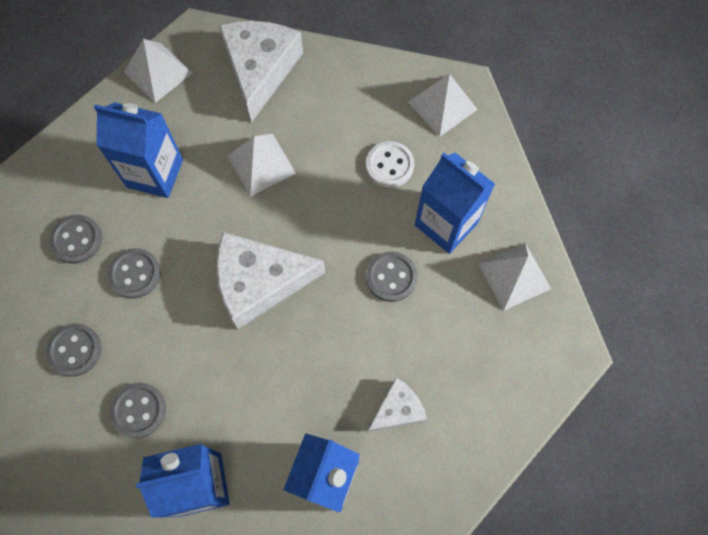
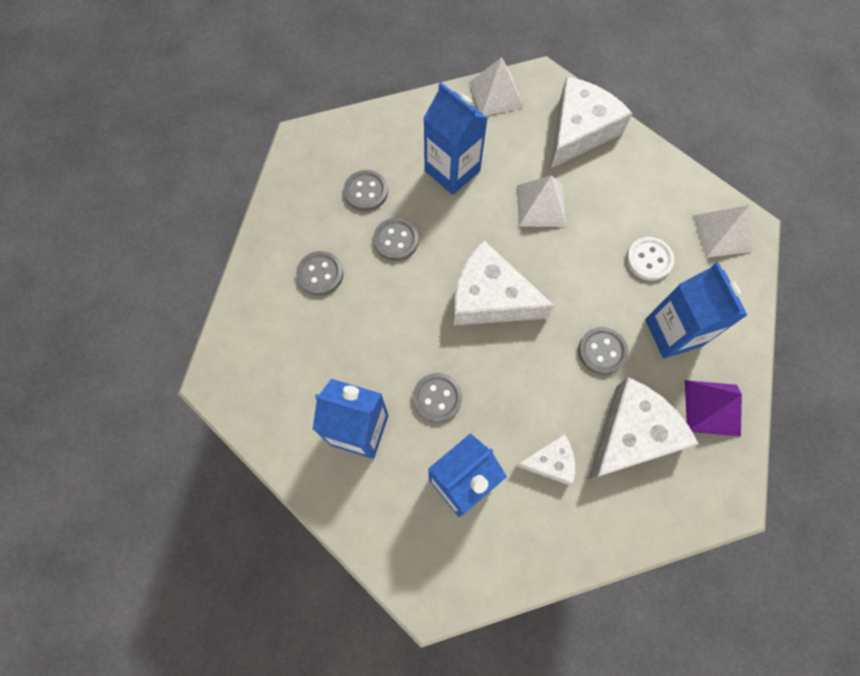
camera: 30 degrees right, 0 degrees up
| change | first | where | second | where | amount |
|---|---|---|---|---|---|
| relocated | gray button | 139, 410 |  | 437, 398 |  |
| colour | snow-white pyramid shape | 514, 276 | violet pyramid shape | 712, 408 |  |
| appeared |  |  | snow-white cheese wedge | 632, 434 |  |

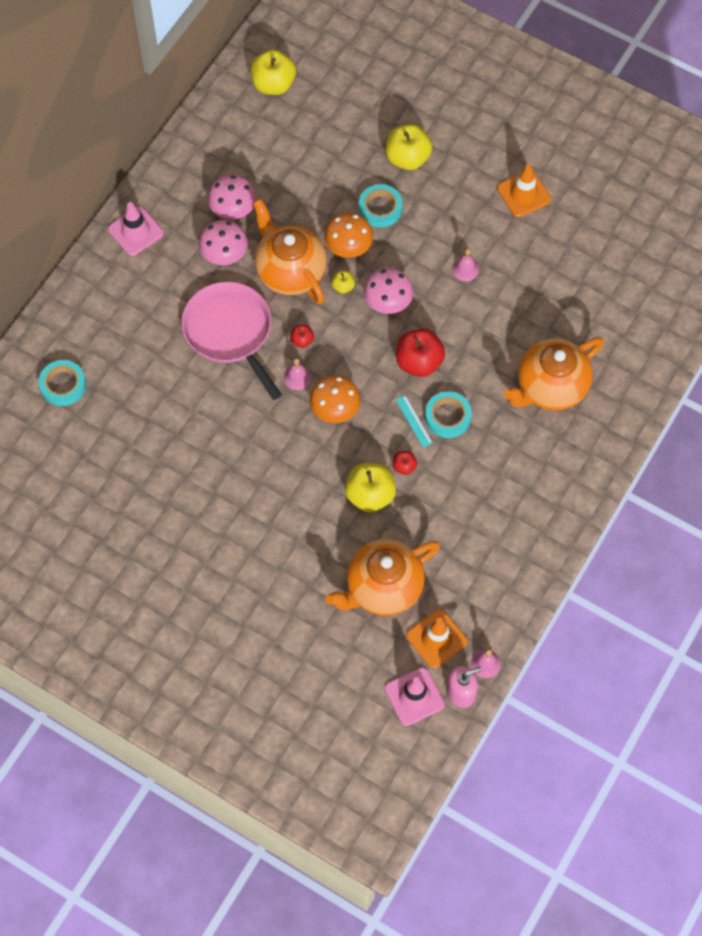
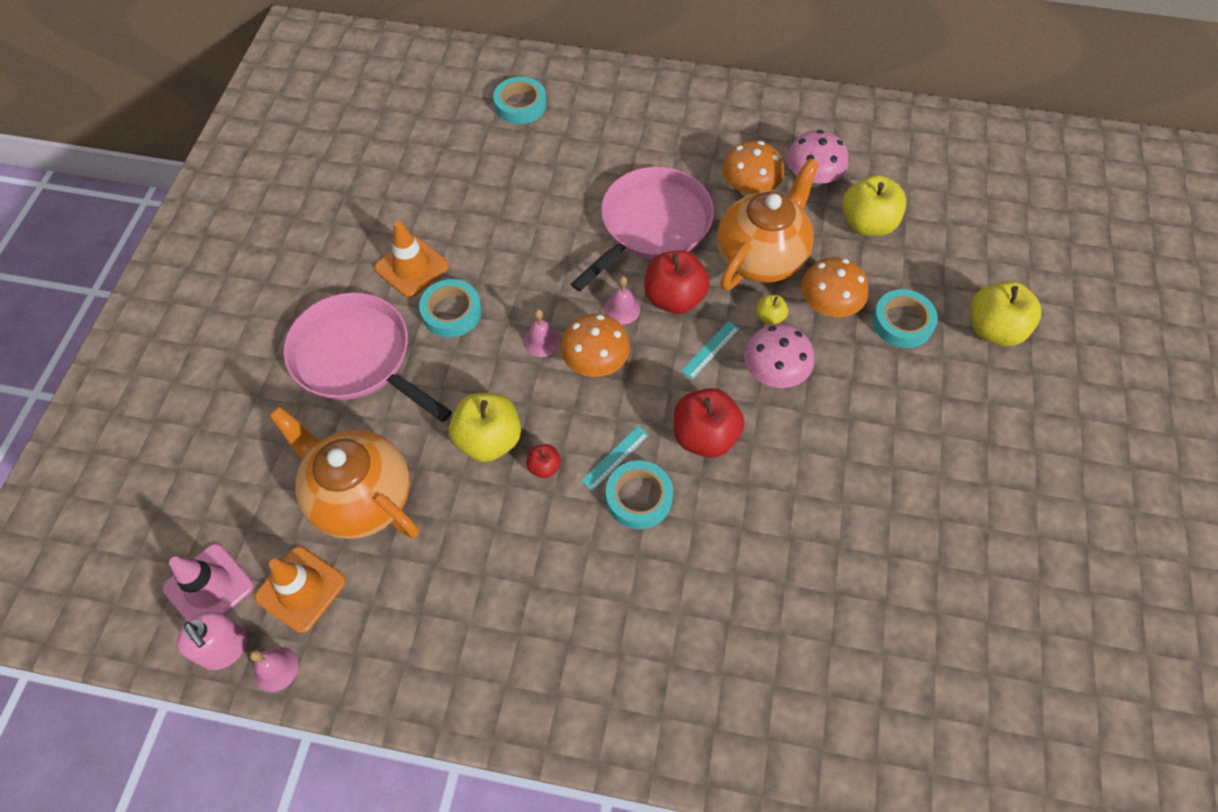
camera: 70 degrees right, 5 degrees down
| change | first | where | second | where | amount |
|---|---|---|---|---|---|
| missing | pink road cone | 136, 231 |  |  |  |
| colour | pink mushroom | 224, 254 | orange-coloured mushroom | 749, 189 |  |
| relocated | bright yellow apple fruit | 273, 84 |  | 867, 224 |  |
| size | scarlet apple fruit | 302, 340 |  | 674, 298 | x2.04 |
| relocated | pink bell | 465, 269 |  | 541, 341 |  |
| relocated | orange-coloured road cone | 524, 194 |  | 412, 267 |  |
| missing | orange-coloured china teapot | 550, 387 |  |  |  |
| appeared |  |  | pink skillet | 356, 357 |  |
| appeared |  |  | turquoise sticky tape | 451, 312 |  |
| appeared |  |  | turquoise ruler | 710, 350 |  |

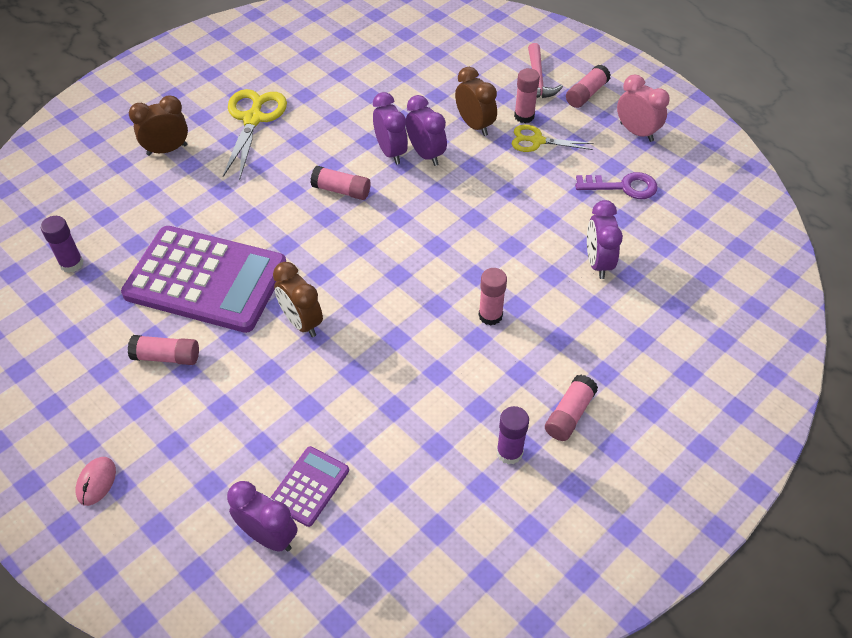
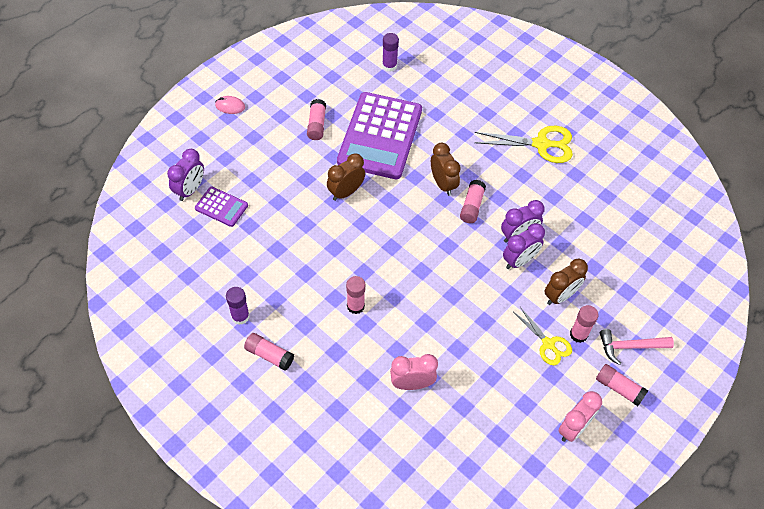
camera: 85 degrees right, 5 degrees up
| change | first | where | second | where | amount |
|---|---|---|---|---|---|
| relocated | russet alarm clock | 167, 150 |  | 443, 184 |  |
| spun | bright yellow shears | 537, 141 |  | 548, 344 | 135 degrees clockwise |
| missing | violet key | 623, 187 |  |  |  |
| colour | violet alarm clock | 598, 263 | pink alarm clock | 412, 384 |  |

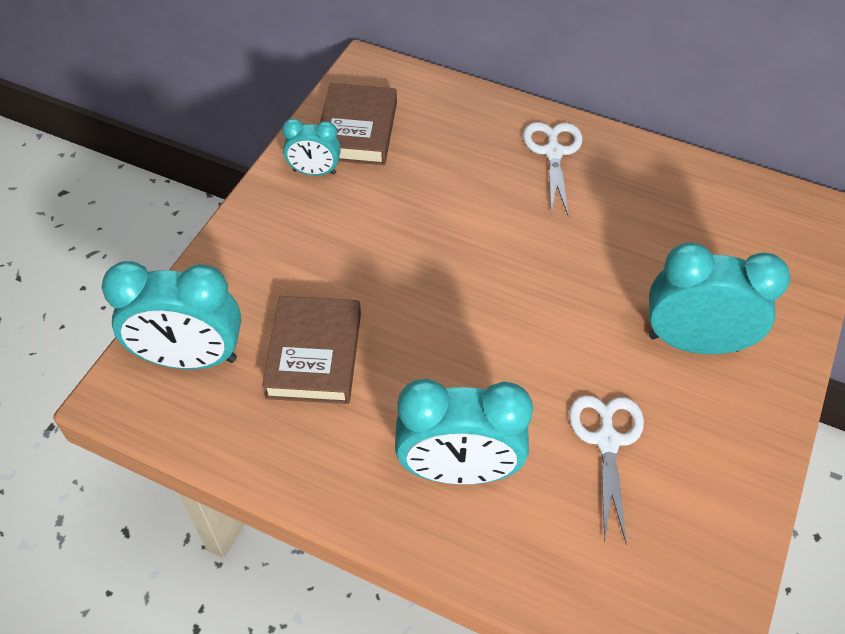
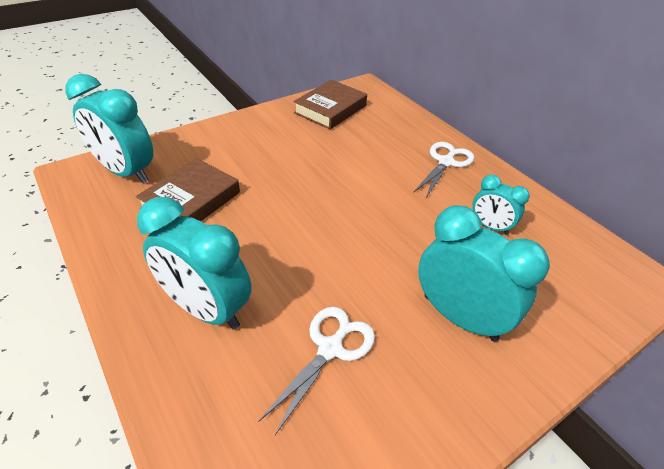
camera: 30 degrees right, 10 degrees down
| change | first | where | second | where | amount |
|---|---|---|---|---|---|
| relocated | turquoise alarm clock | 314, 172 |  | 490, 226 |  |

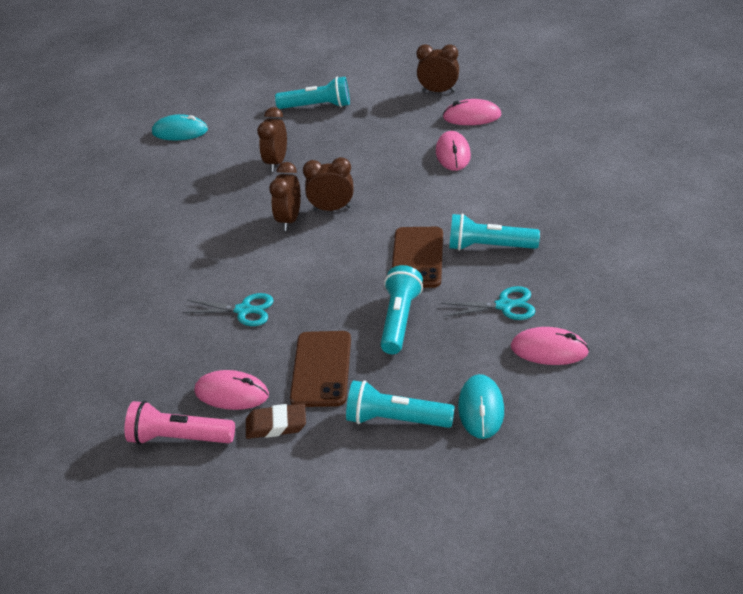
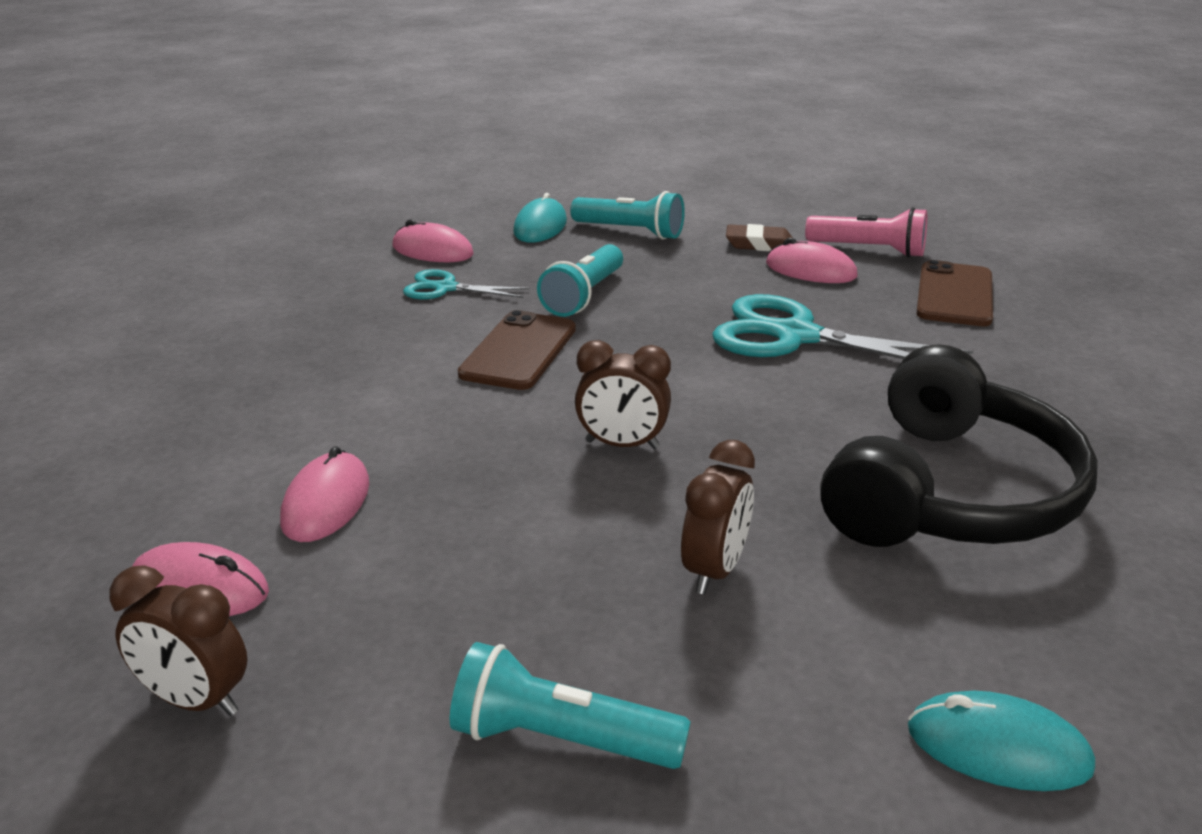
camera: 170 degrees left, 10 degrees down
| change | first | where | second | where | amount |
|---|---|---|---|---|---|
| size | turquoise shears | 243, 310 |  | 796, 336 | x1.85 |
| missing | russet alarm clock | 289, 220 |  |  |  |
| relocated | russet mobile phone | 321, 369 |  | 954, 295 |  |
| missing | turquoise flashlight | 489, 246 |  |  |  |
| appeared |  |  | jet-black over-ear headphones | 950, 493 |  |

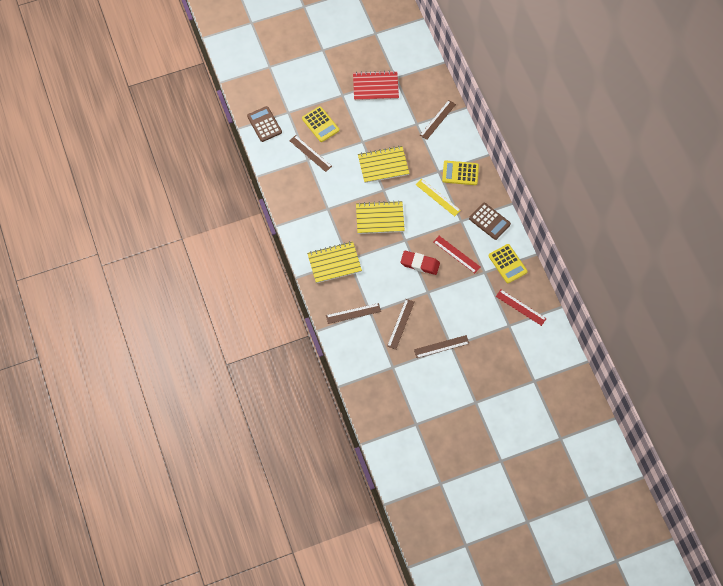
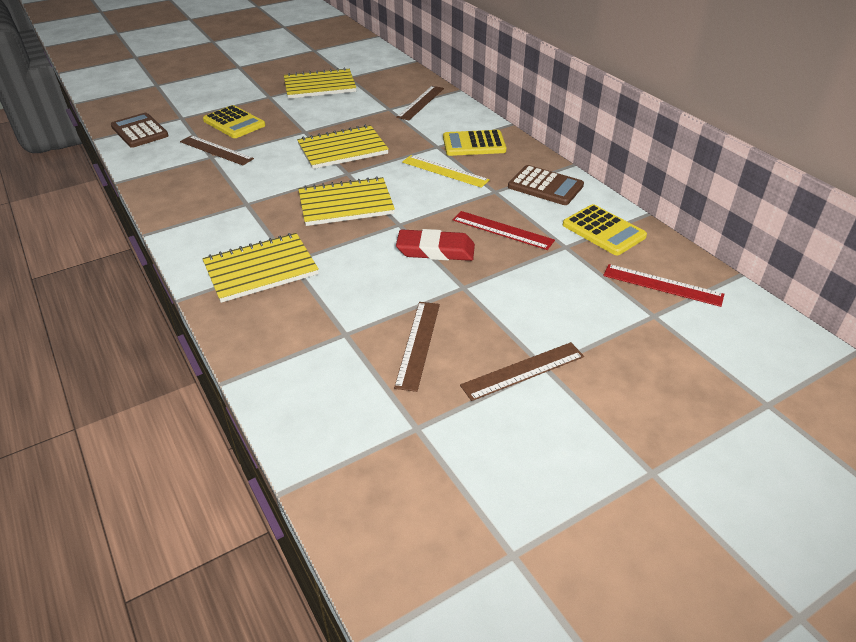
camera: 10 degrees left, 25 degrees down
| change | first | where | second | where | amount |
|---|---|---|---|---|---|
| missing | russet ruler | 353, 313 |  |  |  |
| colour | scarlet notebook | 375, 87 | bright yellow notebook | 319, 86 |  |

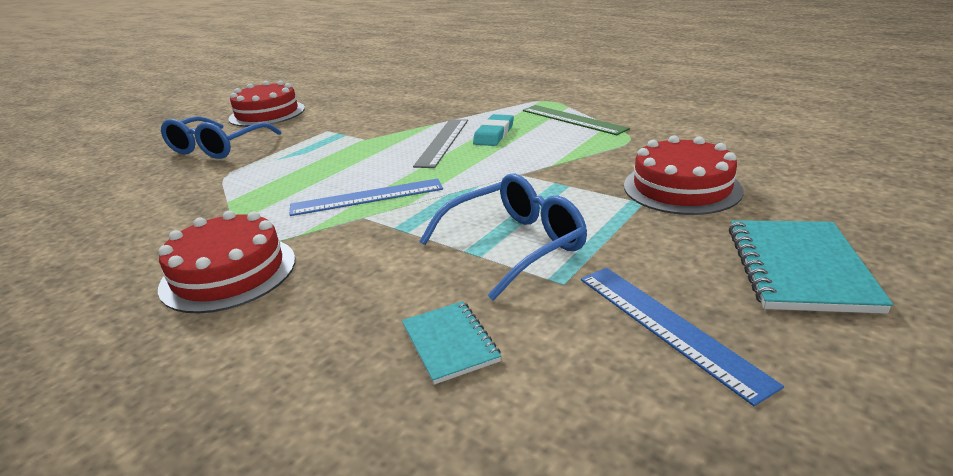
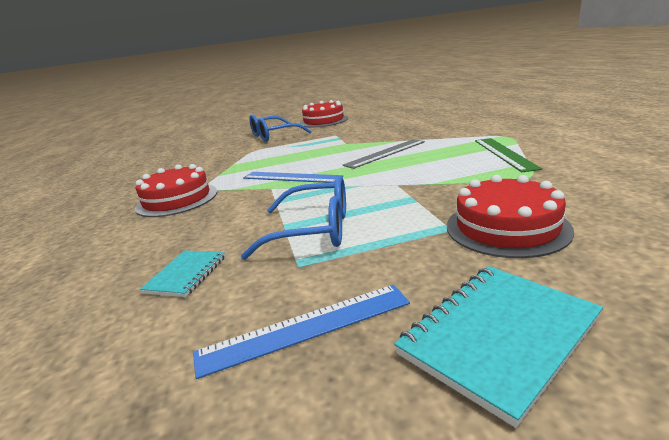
camera: 40 degrees right, 5 degrees down
| change | first | where | second | where | amount |
|---|---|---|---|---|---|
| missing | turquoise gum eraser | 494, 134 |  |  |  |
| spun | royal blue ruler | 668, 327 |  | 305, 327 | 60 degrees clockwise |

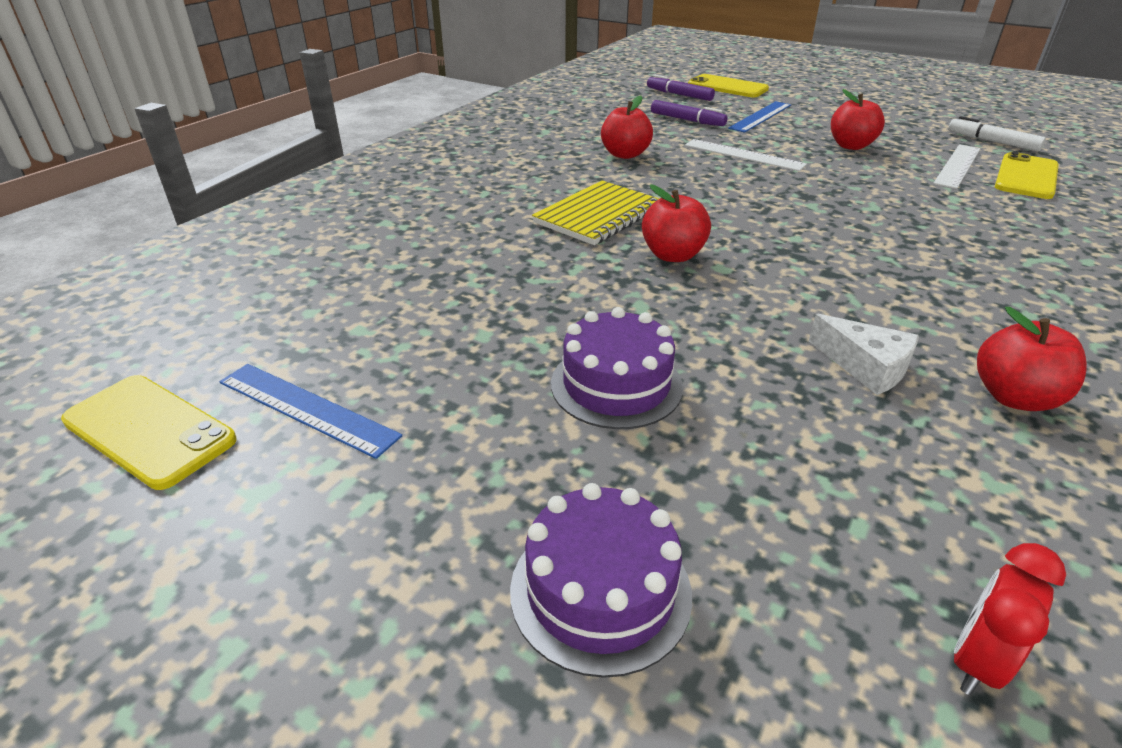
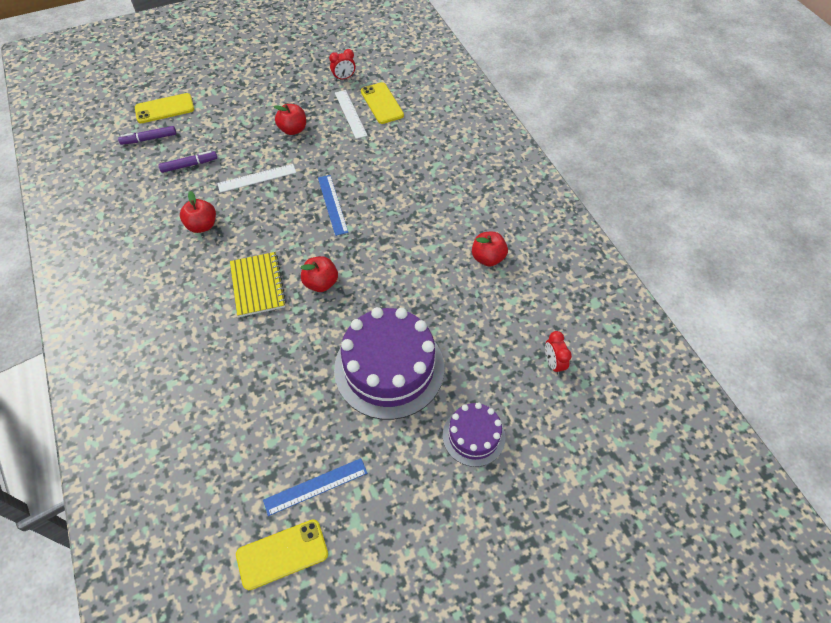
camera: 55 degrees left, 20 degrees up
| change | first | where | second | where | amount |
|---|---|---|---|---|---|
| size | violet cake | 616, 385 |  | 389, 368 | x1.86 |
| relocated | royal blue ruler | 760, 116 |  | 332, 204 |  |
| missing | snow-white cheese wedge | 866, 366 |  |  |  |
| exchanged | snow-white marker pen | 992, 141 | scarlet alarm clock | 344, 78 |  |

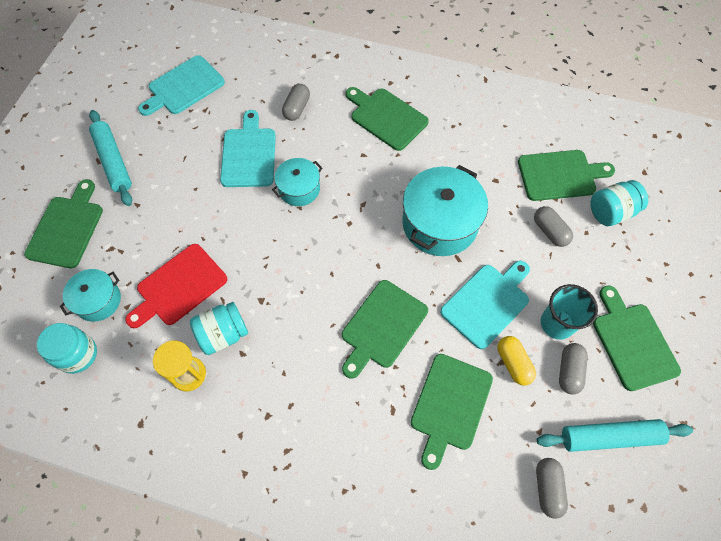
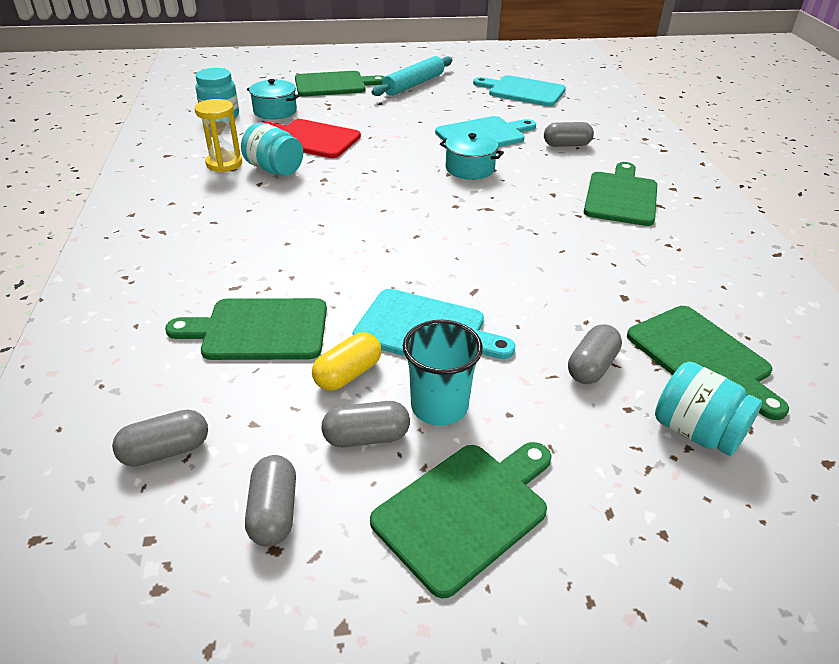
camera: 65 degrees right, 25 degrees down
| change | first | where | second | where | amount |
|---|---|---|---|---|---|
| missing | green cutting board | 382, 327 |  |  |  |
| missing | turquoise cooking pot | 439, 223 |  |  |  |
| exchanged | turquoise dough roller | 609, 437 | gray pill shape | 274, 512 |  |

